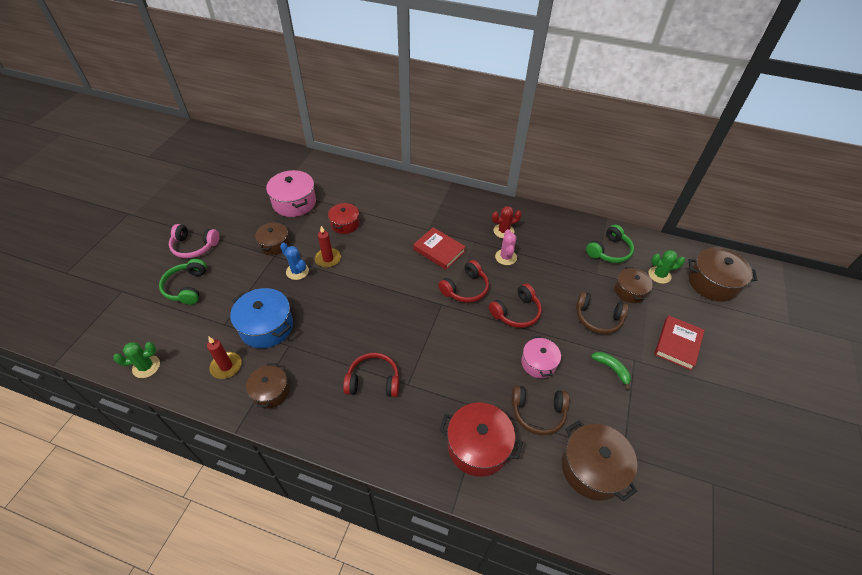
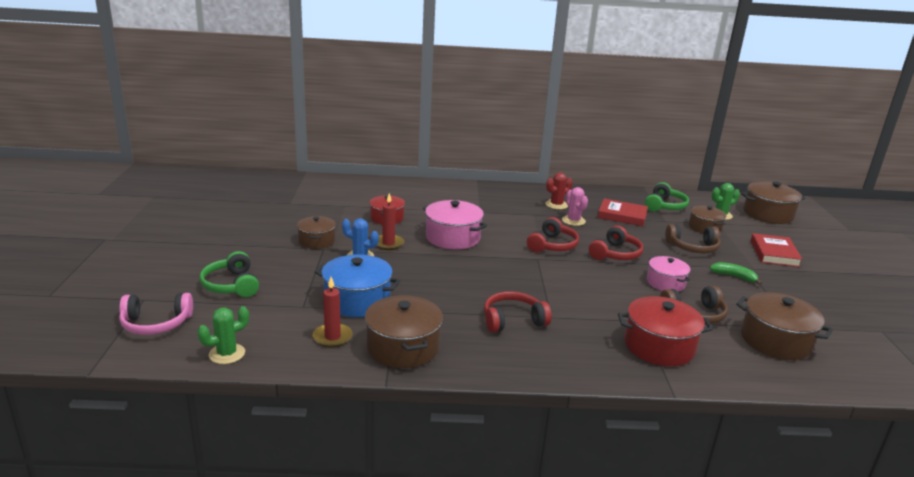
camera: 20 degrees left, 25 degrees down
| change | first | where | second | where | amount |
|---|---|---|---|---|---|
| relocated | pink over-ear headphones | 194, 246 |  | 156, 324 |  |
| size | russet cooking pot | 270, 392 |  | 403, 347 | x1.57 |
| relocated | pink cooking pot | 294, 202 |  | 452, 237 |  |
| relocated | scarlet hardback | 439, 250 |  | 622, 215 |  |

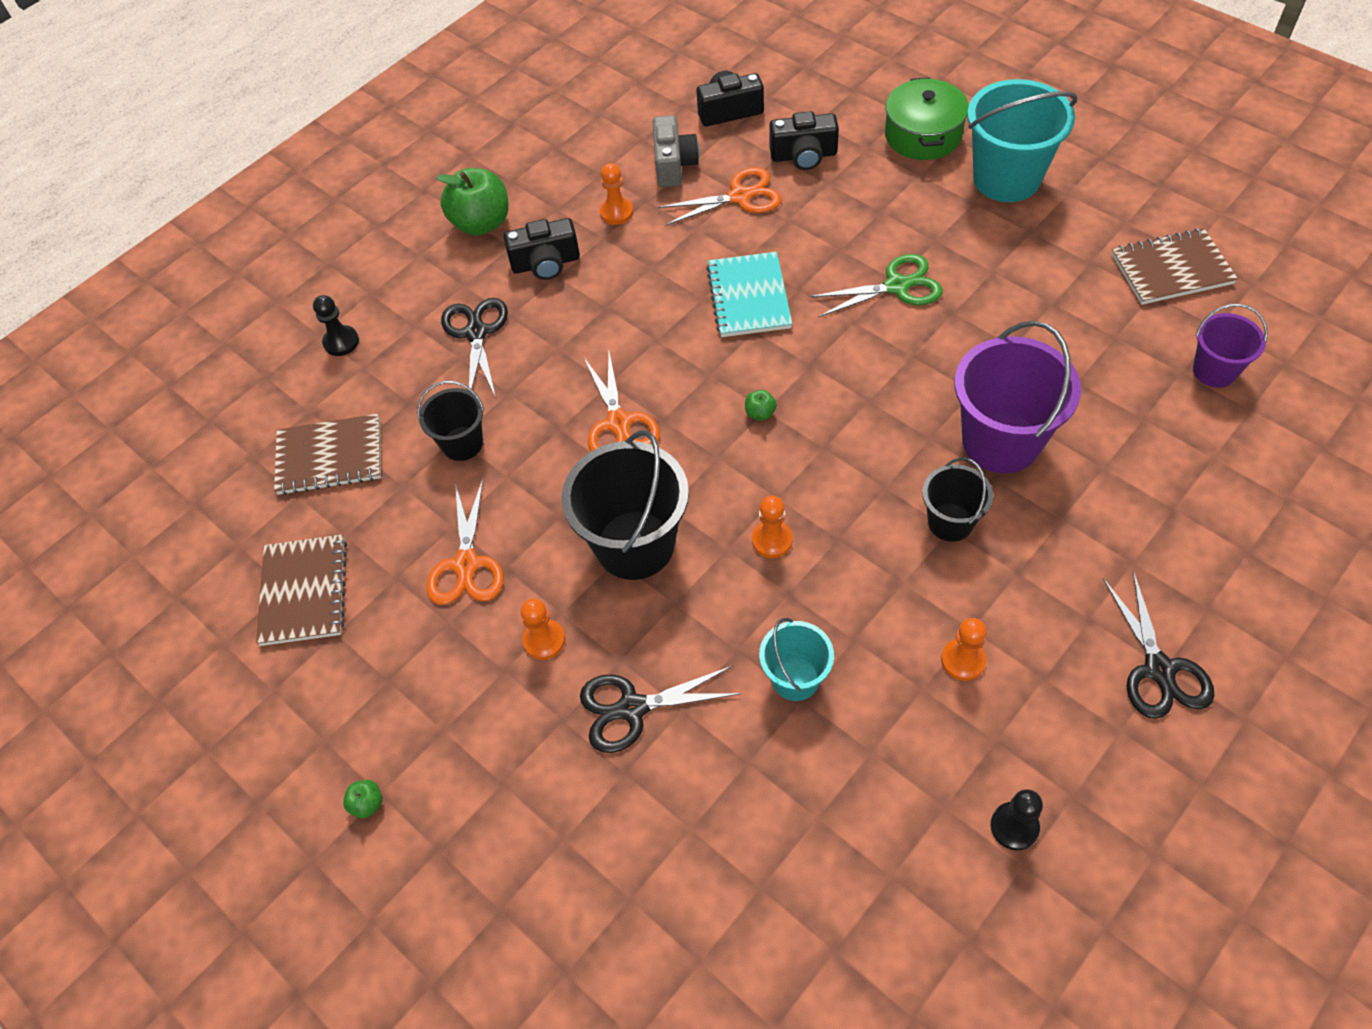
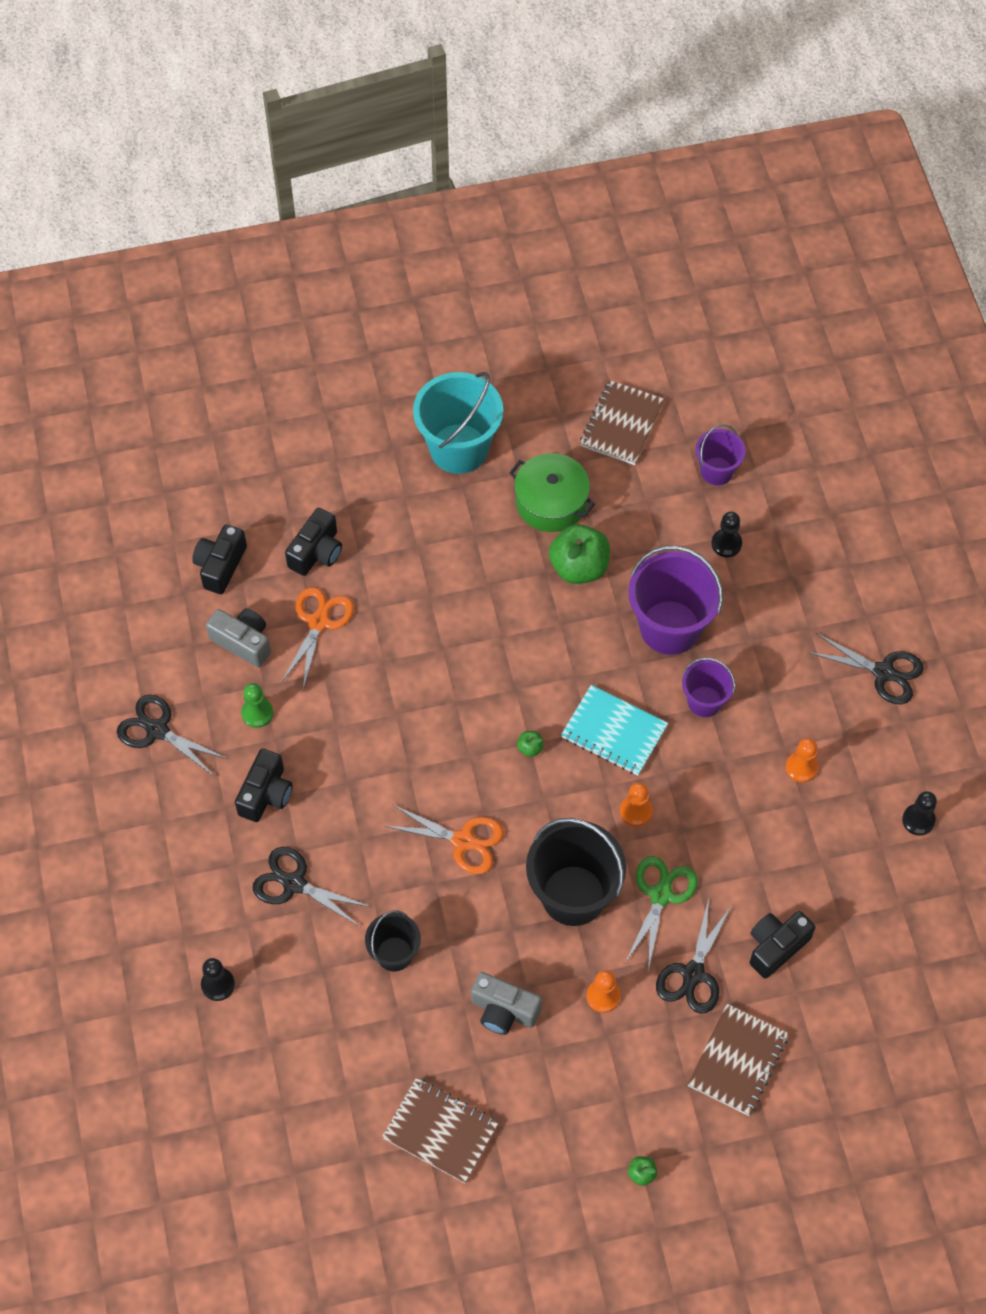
camera: 60 degrees left, 5 degrees up
| change | first | where | second | where | amount |
|---|---|---|---|---|---|
| relocated | russet notebook | 330, 457 |  | 737, 1061 |  |
| exchanged | orange-coloured shears | 466, 564 | gray photo camera | 503, 1010 |  |
| relocated | green apple fruit | 481, 223 |  | 579, 567 |  |
| colour | orange-coloured chess pawn | 616, 212 | green chess pawn | 257, 713 |  |
| relocated | turquoise notebook | 749, 297 |  | 614, 732 |  |
| missing | turquoise pail | 795, 678 |  |  |  |
| relocated | green shears | 896, 286 |  | 660, 895 |  |
| relocated | green cooking pot | 923, 135 |  | 551, 502 |  |
| colour | jet-black pail | 950, 522 | violet pail | 704, 701 |  |
| appeared |  |  | jet-black shears | 157, 730 |  |
| appeared |  |  | jet-black chess pawn | 726, 544 |  |
| appeared |  |  | jet-black photo camera | 776, 947 |  |

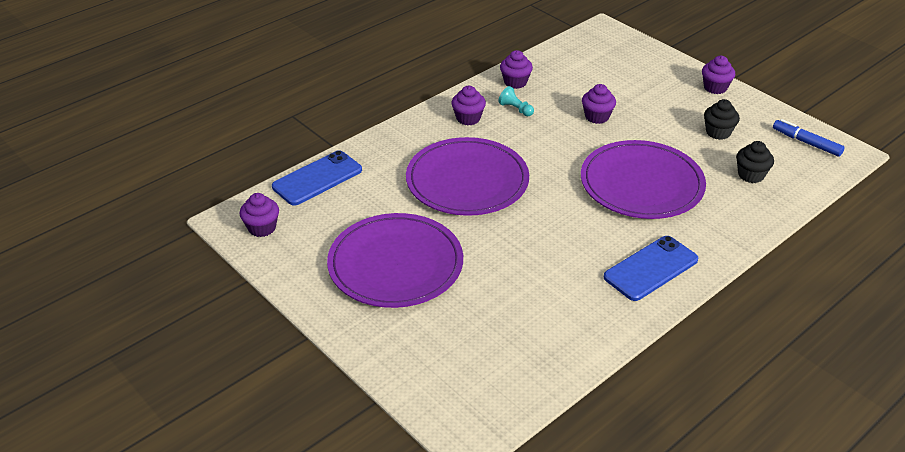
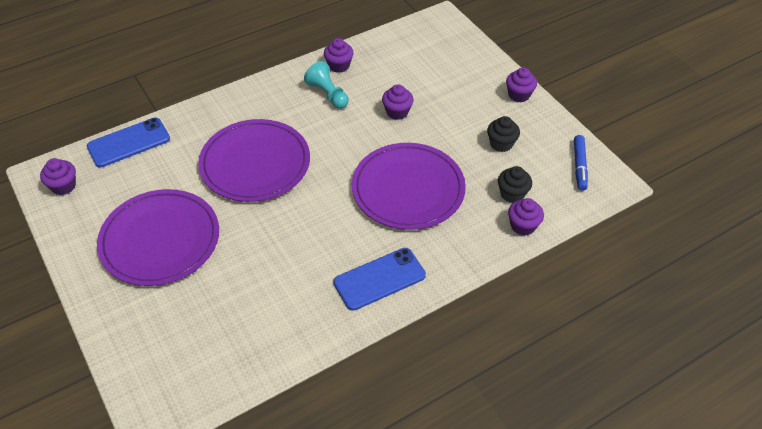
camera: 10 degrees right, 10 degrees up
| change | first | where | second | where | amount |
|---|---|---|---|---|---|
| relocated | violet cupcake | 468, 118 |  | 523, 226 |  |
| size | turquoise chess pawn | 515, 109 |  | 328, 94 | x1.54 |
| spun | royal blue marker pen | 806, 142 |  | 579, 166 | 135 degrees counterclockwise |

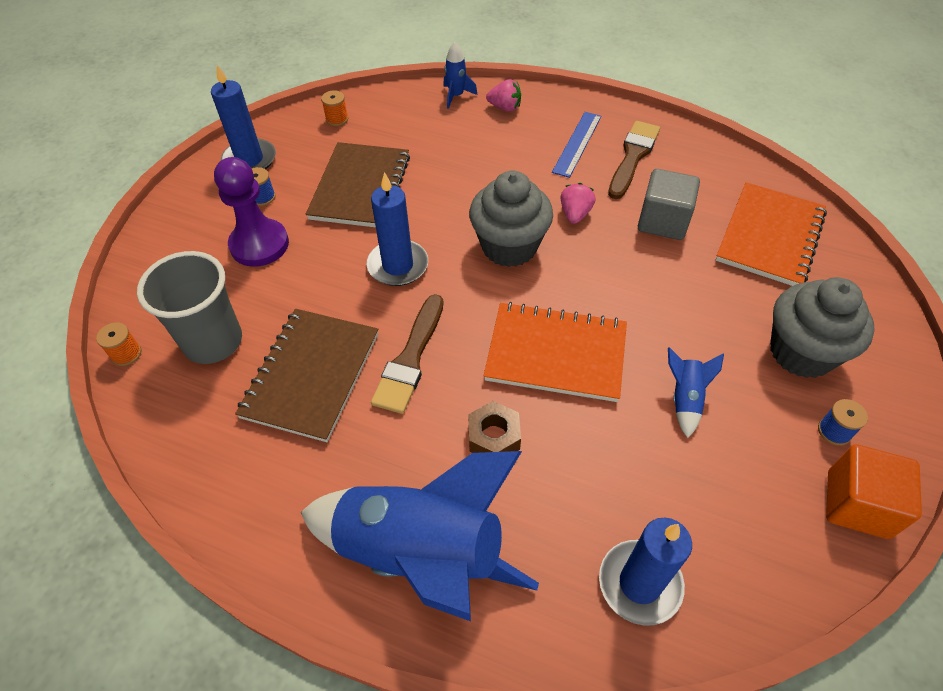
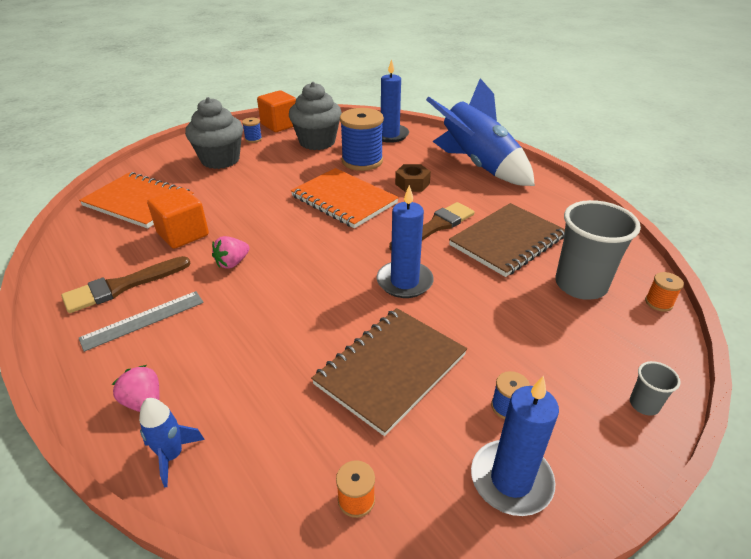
camera: 150 degrees left, 15 degrees down
| change | first | where | second | where | amount |
|---|---|---|---|---|---|
| missing | violet chess pawn | 259, 244 |  |  |  |
| relocated | gray cupcake | 509, 246 |  | 317, 142 |  |
| colour | royal blue ruler | 577, 143 | gray ruler | 143, 320 |  |
| colour | gray cube | 663, 221 | orange-coloured cube | 183, 234 |  |
| missing | royal blue spaceship | 685, 399 |  |  |  |
| spun | orange-coloured notebook | 769, 236 |  | 139, 202 | 60 degrees clockwise |
| appeared |  |  | royal blue reel of thread | 362, 161 |  |
| appeared |  |  | gray beaker | 644, 404 |  |

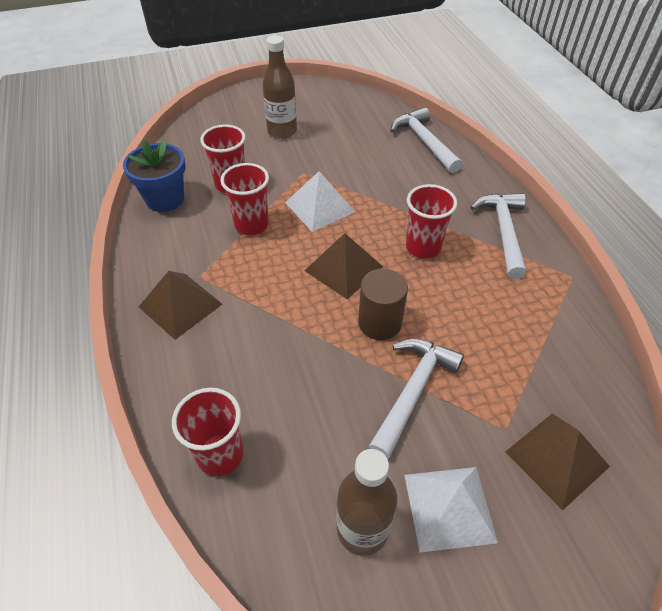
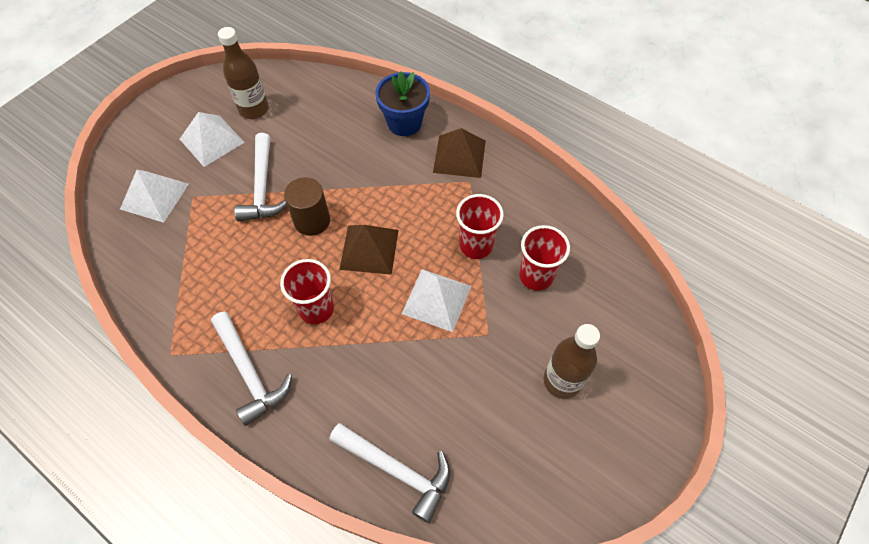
camera: 145 degrees right, 10 degrees up
| change | first | where | second | where | amount |
|---|---|---|---|---|---|
| relocated | royal blue plant pot | 165, 199 |  | 404, 123 |  |
| missing | scarlet beaker | 220, 455 |  |  |  |
| colour | russet pyramid shape | 556, 459 | snow-white pyramid shape | 154, 196 |  |

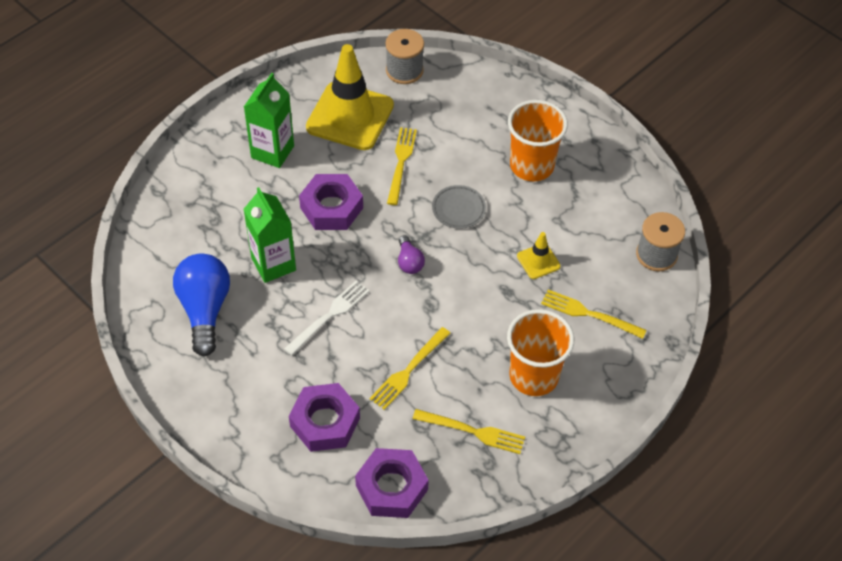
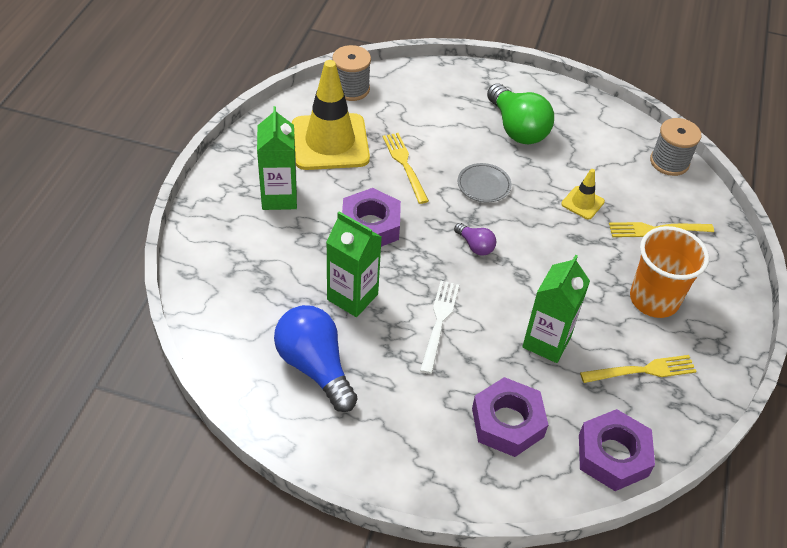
camera: 30 degrees left, 5 degrees down
| change | first | where | second | where | amount |
|---|---|---|---|---|---|
| exchanged | bright yellow table fork | 408, 371 | green carton | 546, 342 |  |
| exchanged | orange-coloured beaker | 531, 165 | green bulb | 517, 128 |  |

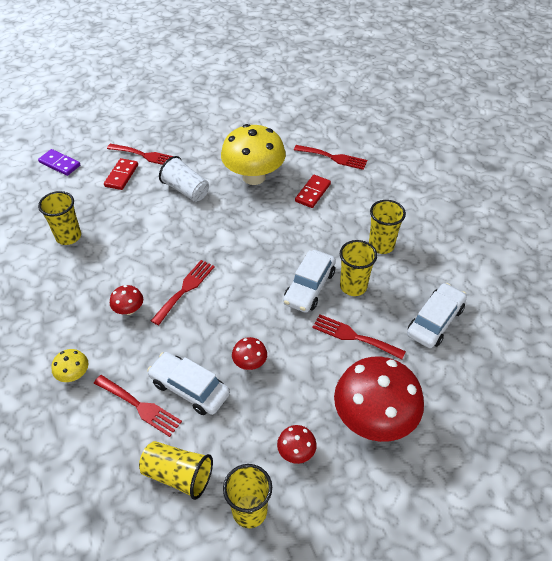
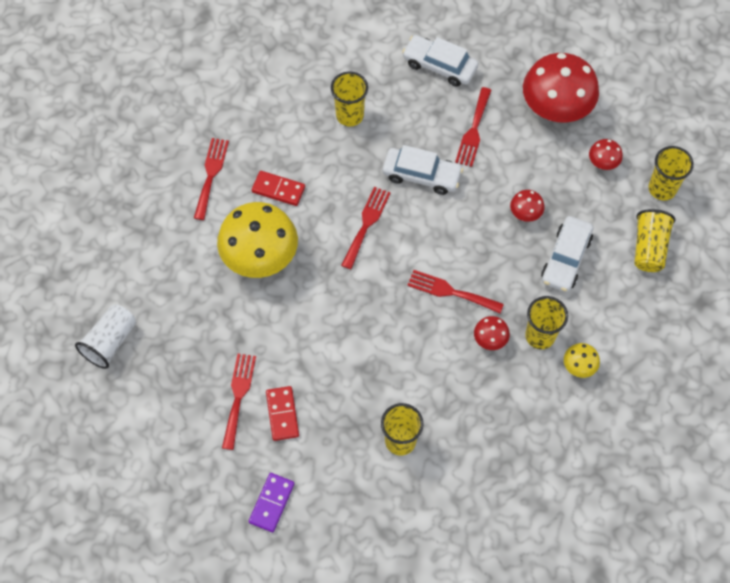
camera: 100 degrees left, 15 degrees up
| change | first | where | second | where | amount |
|---|---|---|---|---|---|
| relocated | scarlet table fork | 140, 406 |  | 366, 224 |  |
| spun | scarlet domino | 121, 175 |  | 282, 414 | 75 degrees clockwise |
| relocated | snow-white beaker | 186, 190 |  | 110, 342 |  |
| relocated | bright yellow beaker | 353, 286 |  | 540, 336 |  |

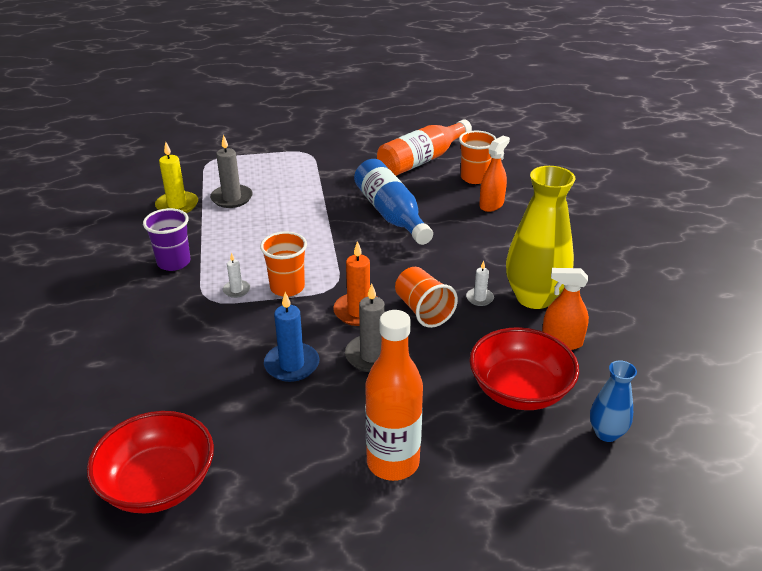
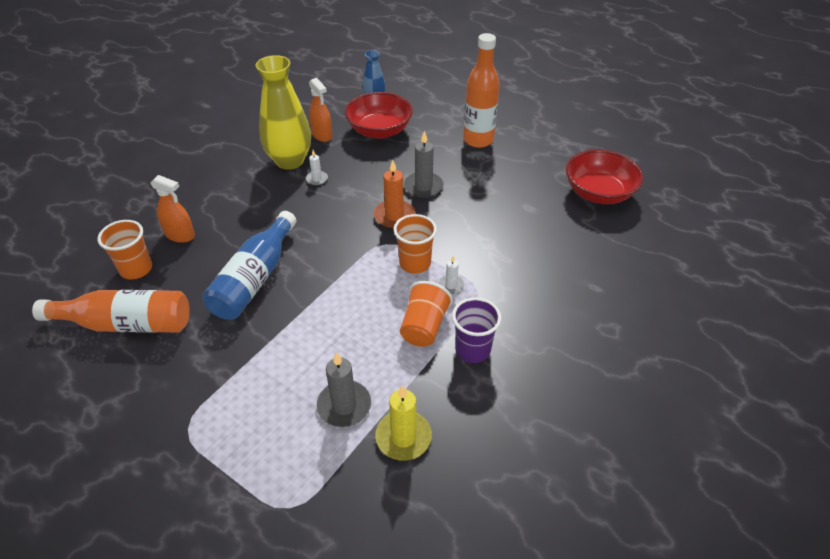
camera: 135 degrees left, 10 degrees up
| change | first | where | second | where | amount |
|---|---|---|---|---|---|
| missing | royal blue pillar candle | 292, 365 |  |  |  |
| relocated | orange-coloured beaker | 423, 310 |  | 424, 326 |  |
| spun | orange-coloured spray bottle | 491, 204 |  | 180, 235 | 150 degrees counterclockwise |

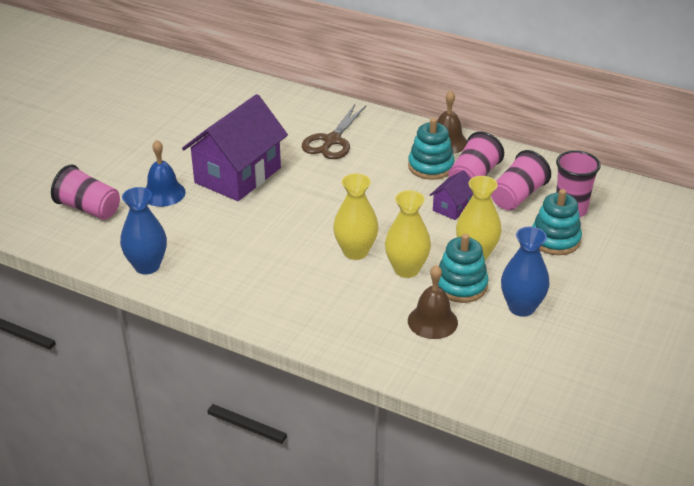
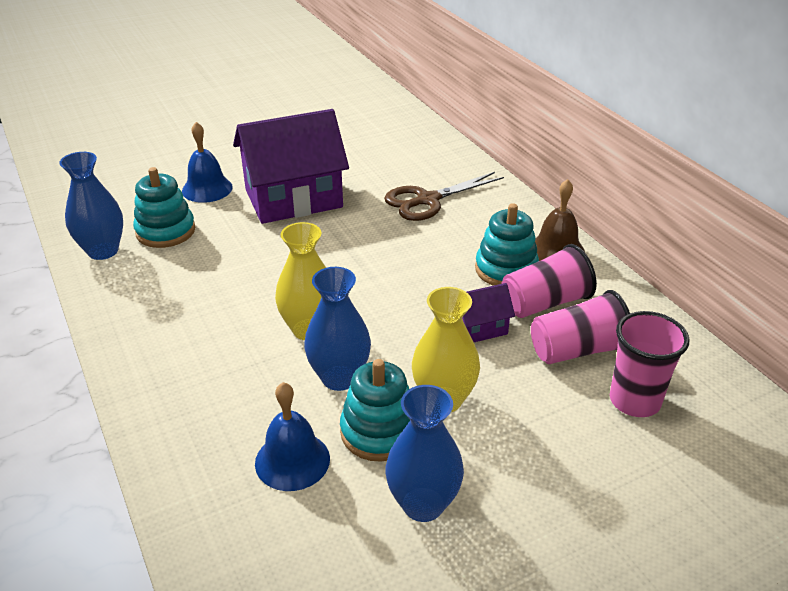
camera: 35 degrees right, 0 degrees up
| change | first | where | second | where | amount |
|---|---|---|---|---|---|
| missing | pink beaker | 89, 209 |  |  |  |
| colour | bright yellow tall vase | 406, 269 | royal blue tall vase | 339, 378 |  |
| colour | russet bell | 432, 321 | royal blue bell | 292, 460 |  |
| relocated | turquoise ring stacker | 555, 240 |  | 165, 231 |  |

